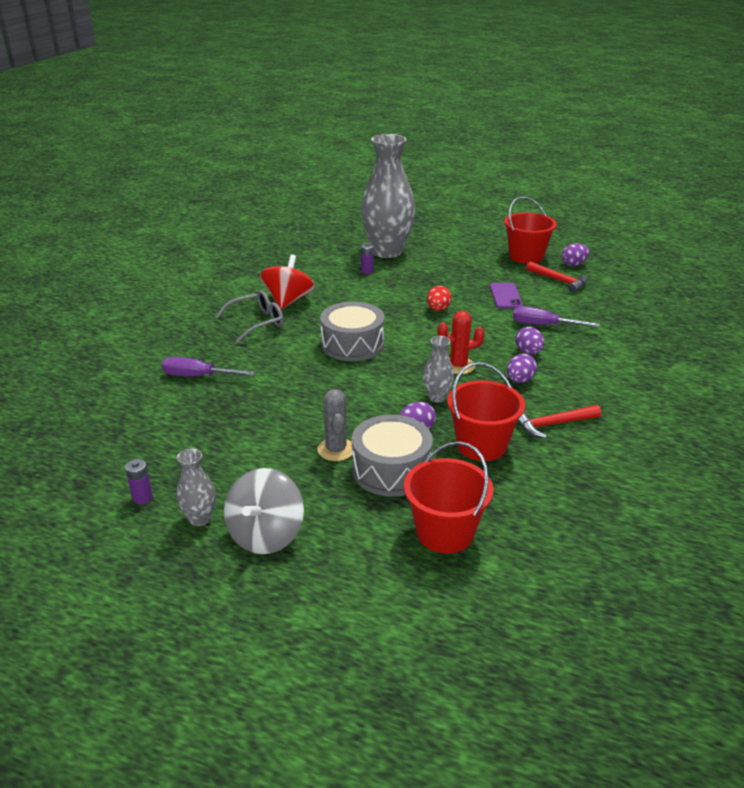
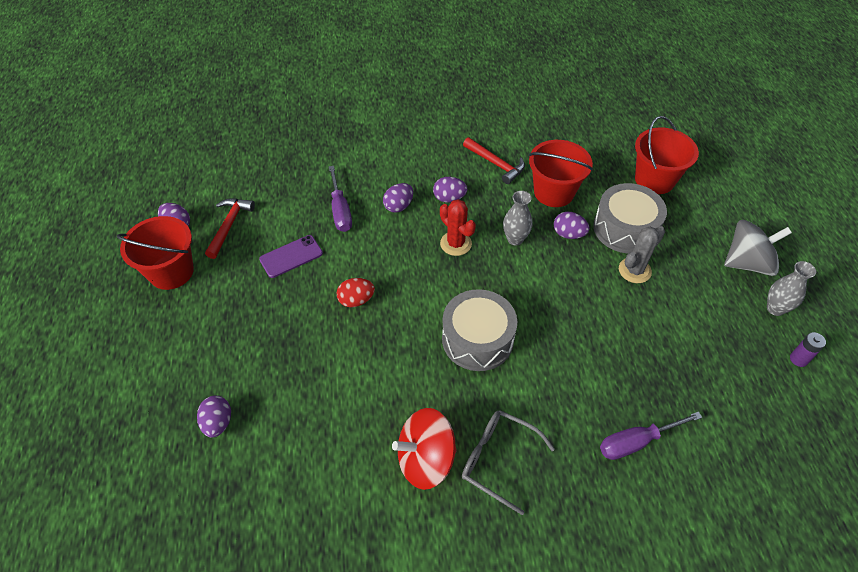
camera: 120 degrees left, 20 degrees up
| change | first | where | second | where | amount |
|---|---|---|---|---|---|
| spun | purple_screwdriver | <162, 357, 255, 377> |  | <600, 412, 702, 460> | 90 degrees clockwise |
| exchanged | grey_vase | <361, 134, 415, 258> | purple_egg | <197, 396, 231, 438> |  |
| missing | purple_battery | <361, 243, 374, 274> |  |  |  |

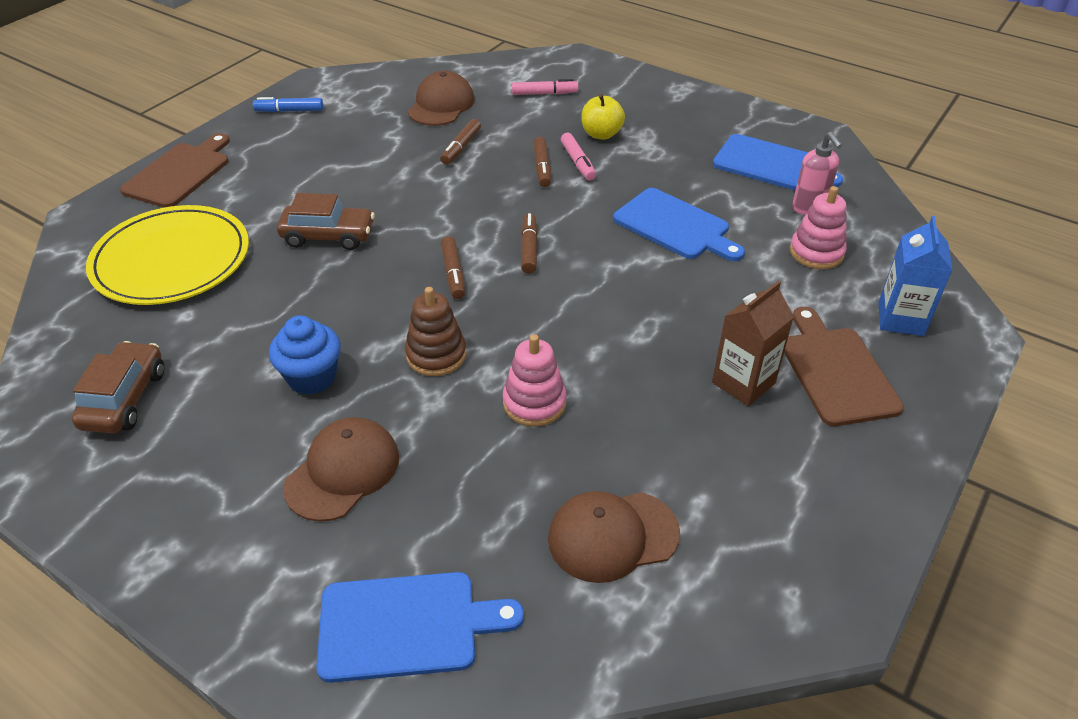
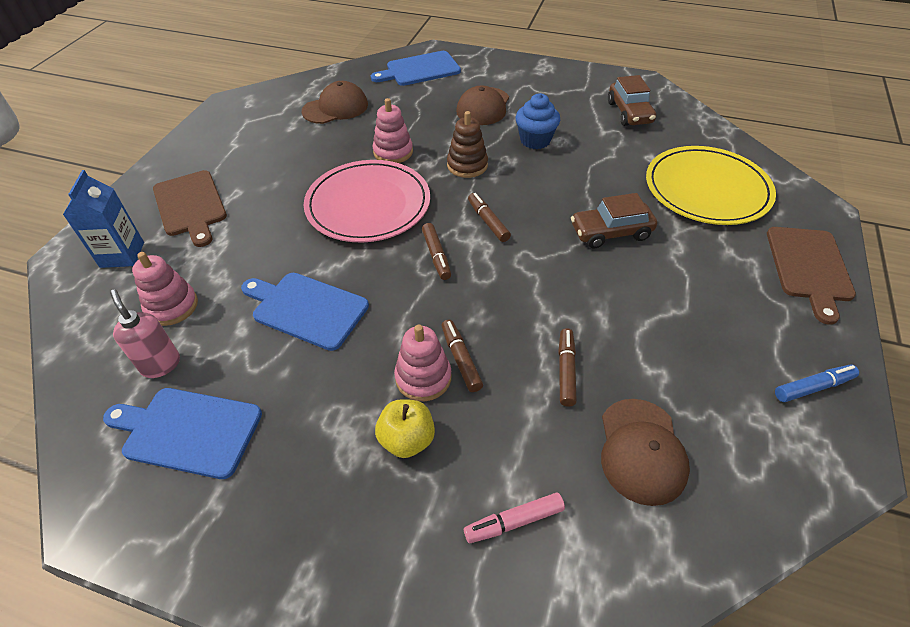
camera: 165 degrees right, 5 degrees up
| change | first | where | second | where | amount |
|---|---|---|---|---|---|
| exchanged | pink_marker | <561, 133, 596, 181> | pink_stacking_toy | <394, 325, 452, 401> |  |
| missing | brown_carton | <712, 281, 794, 406> |  |  |  |
| appeared |  |  | pink_plate | <304, 160, 430, 243> |  |

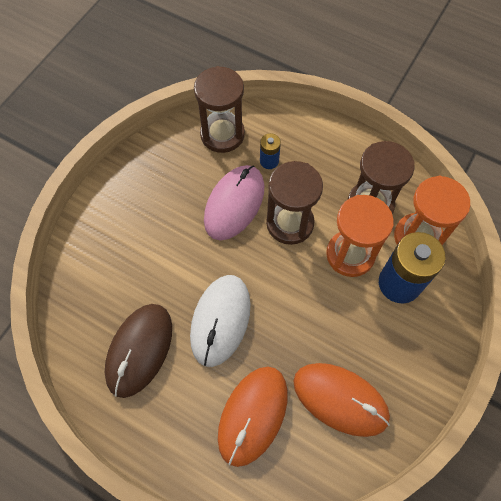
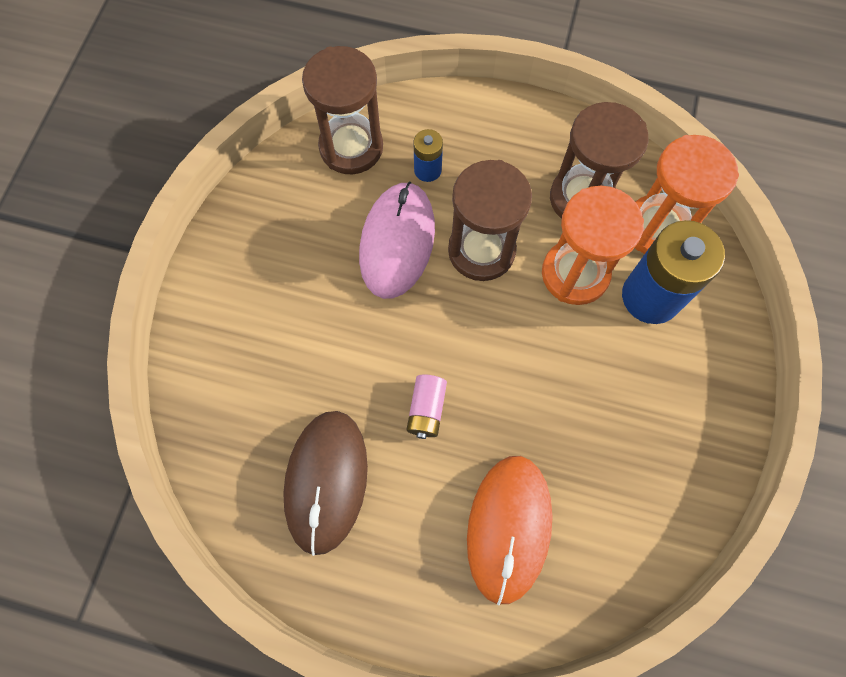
camera: 15 degrees left, 5 degrees up
| change | first | where | second | where | amount |
|---|---|---|---|---|---|
| exchanged | white_mouse | <190, 275, 251, 367> | pink_battery | <407, 374, 447, 439> |  |
| missing | orange_mouse | <293, 363, 390, 437> |  |  |  |

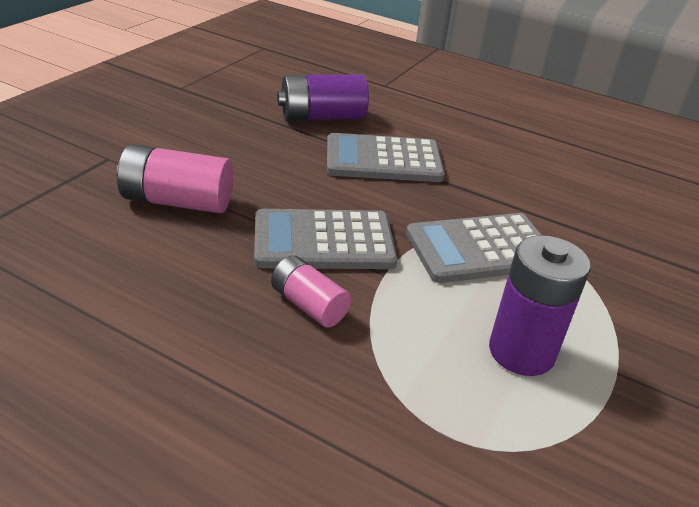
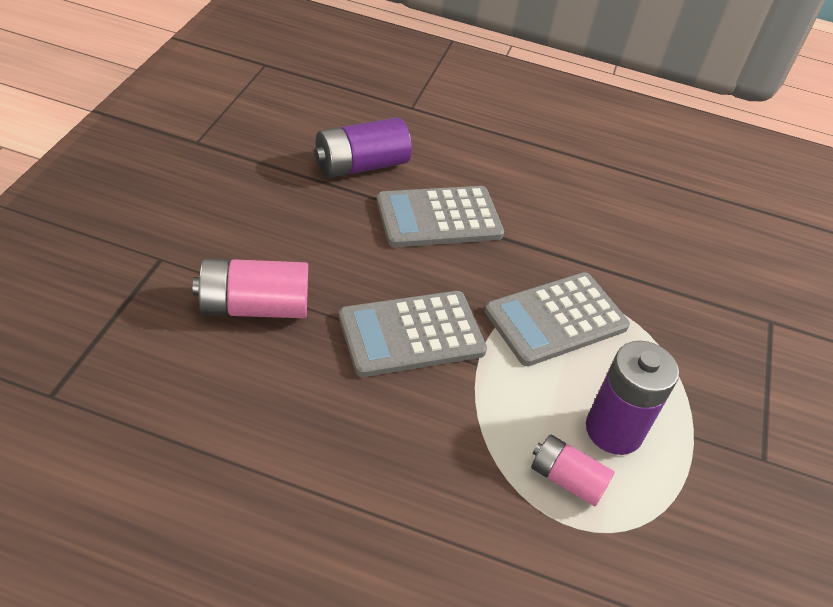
camera: 15 degrees left, 10 degrees up
| change | first | where | second | where | amount |
|---|---|---|---|---|---|
| relocated | pink_battery | <271, 255, 351, 327> |  | <531, 435, 615, 506> |  |

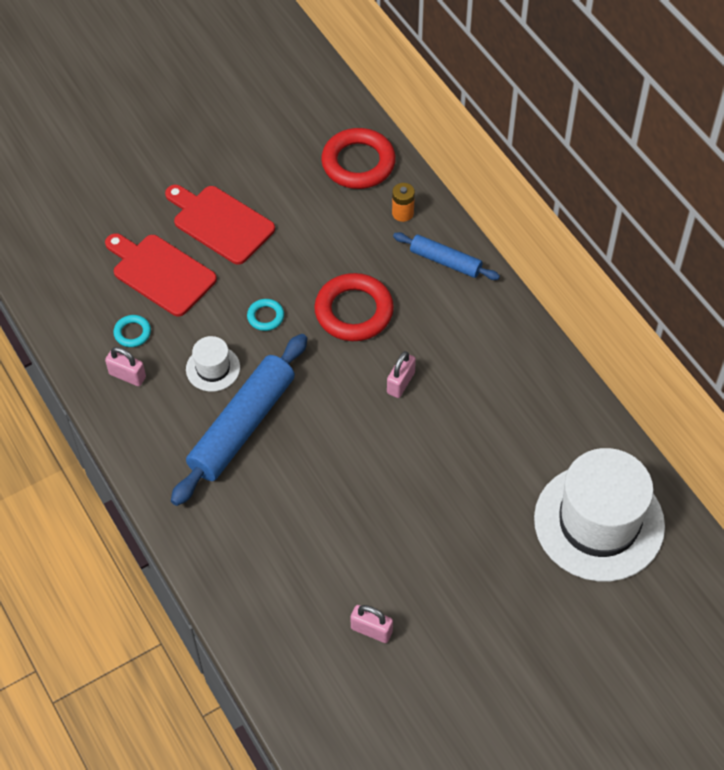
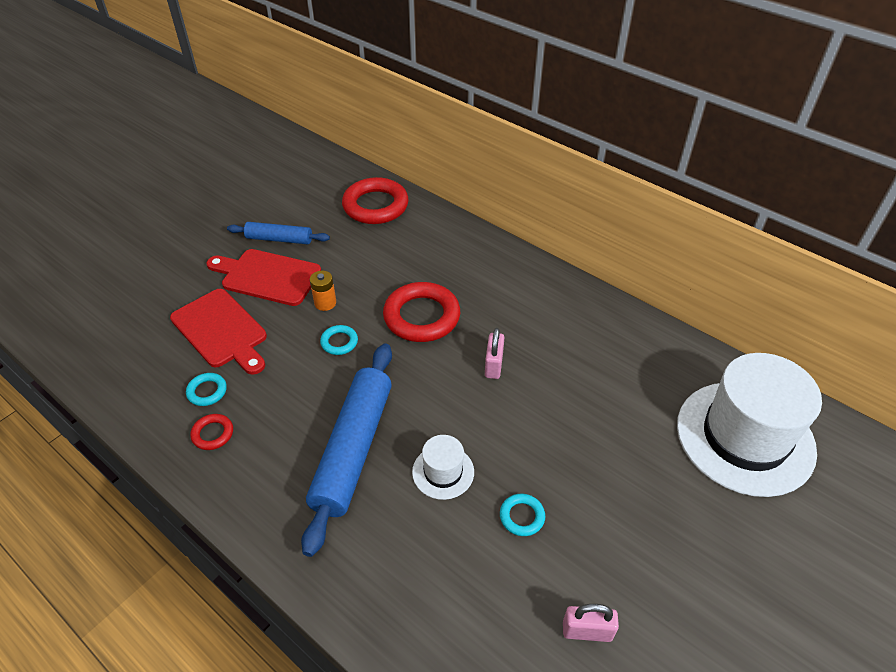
camera: 20 degrees left, 10 degrees down
| change | first | where | second | where | amount |
|---|---|---|---|---|---|
| spun | red_cutting_board | <105, 233, 217, 317> |  | <170, 289, 267, 375> | 150 degrees counterclockwise |
| exchanged | pink_padlock | <105, 347, 146, 386> | red_ring | <190, 414, 233, 450> |  |
| relocated | white_hat | <186, 336, 240, 392> |  | <412, 435, 474, 500> |  |
| relocated | orange_battery | <392, 183, 415, 222> |  | <310, 271, 336, 311> |  |
| relocated | blue_rolling_pin | <393, 232, 500, 280> |  | <227, 222, 330, 244> |  |
| appeared |  |  | turquoise_ring | <500, 494, 545, 536> |  |

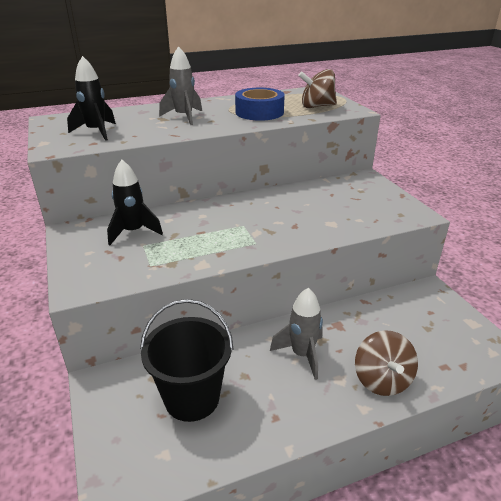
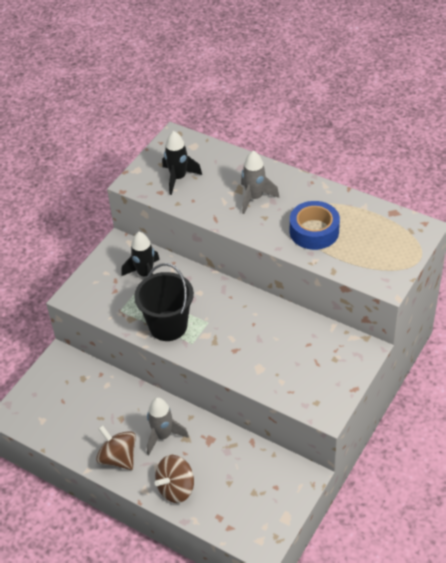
camera: 55 degrees right, 15 degrees up
| change | first | where | second | where | amount |
|---|---|---|---|---|---|
| relocated | black_bucket | <140, 299, 234, 422> |  | <134, 263, 194, 341> |  |
| relocated | brown_spinning_top | <298, 69, 337, 108> |  | <96, 425, 136, 470> |  |

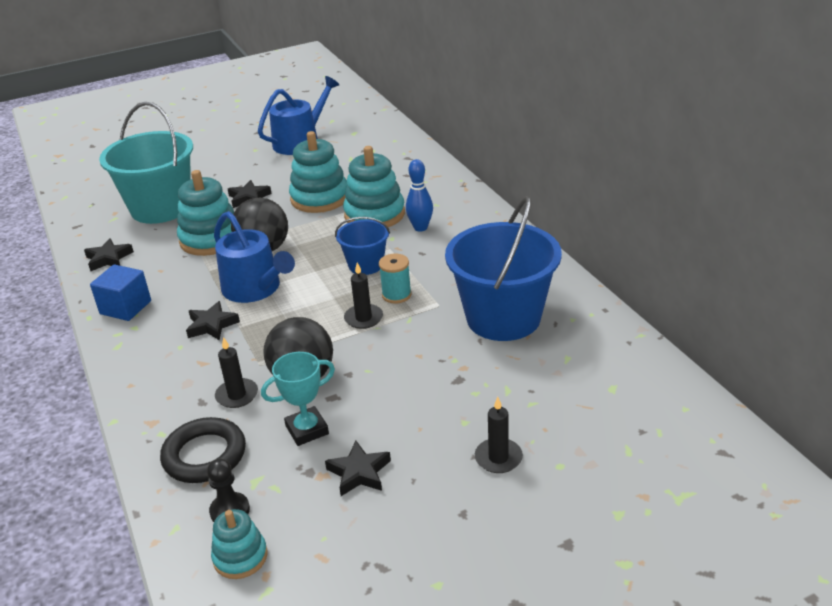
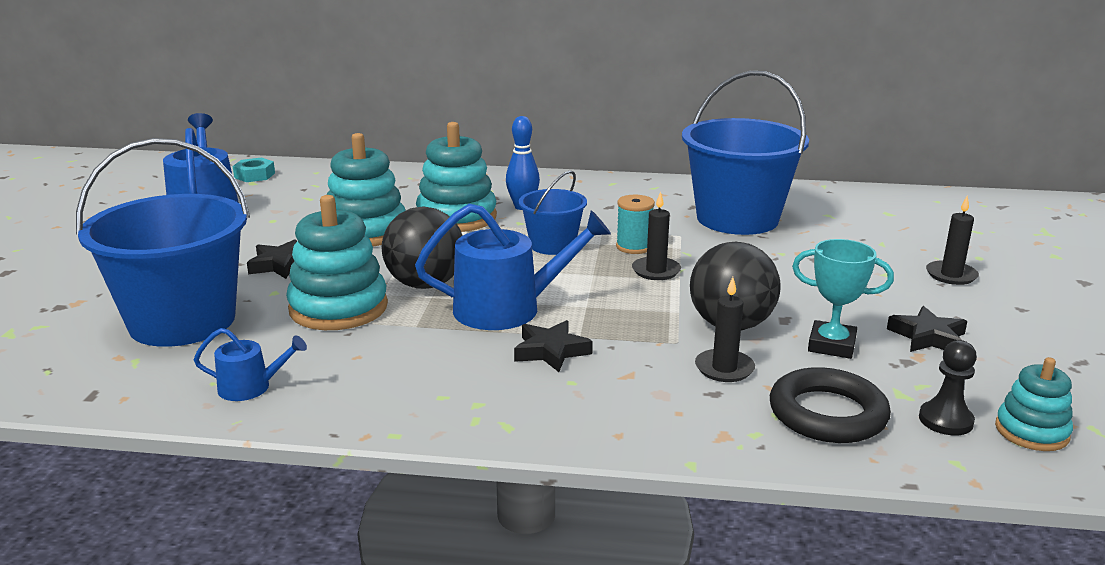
camera: 60 degrees left, 10 degrees down
| change | first | where | second | where | amount |
|---|---|---|---|---|---|
| exchanged | black_star | <84, 238, 134, 271> | blue_watering_can | <194, 328, 307, 401> |  |
| missing | blue_cube | <90, 264, 151, 321> |  |  |  |
| colour | turquoise_bucket | <99, 102, 193, 224> | blue_bucket | <76, 138, 250, 347> |  |
| spun | turquoise_trophy | <261, 352, 335, 446> |  | <792, 239, 894, 359> | 75 degrees counterclockwise |
| appeared |  |  | turquoise_nut | <233, 158, 275, 182> |  |

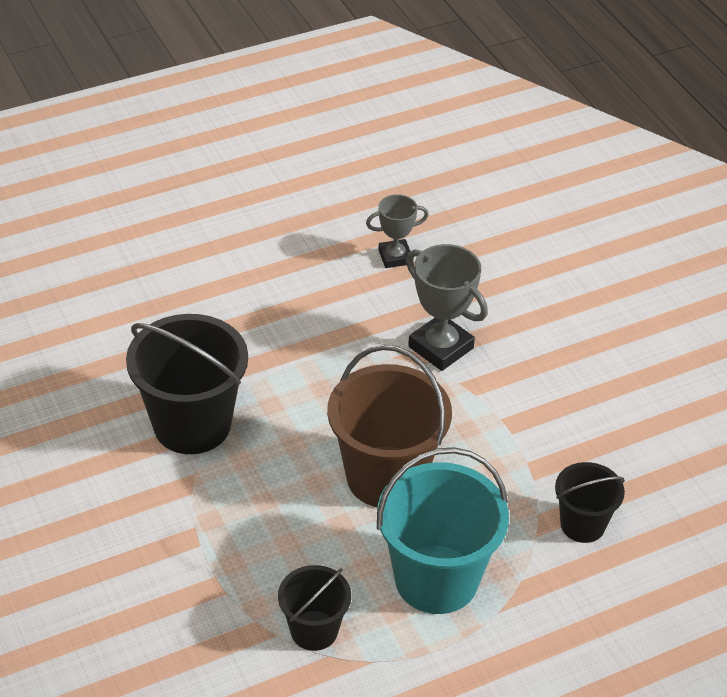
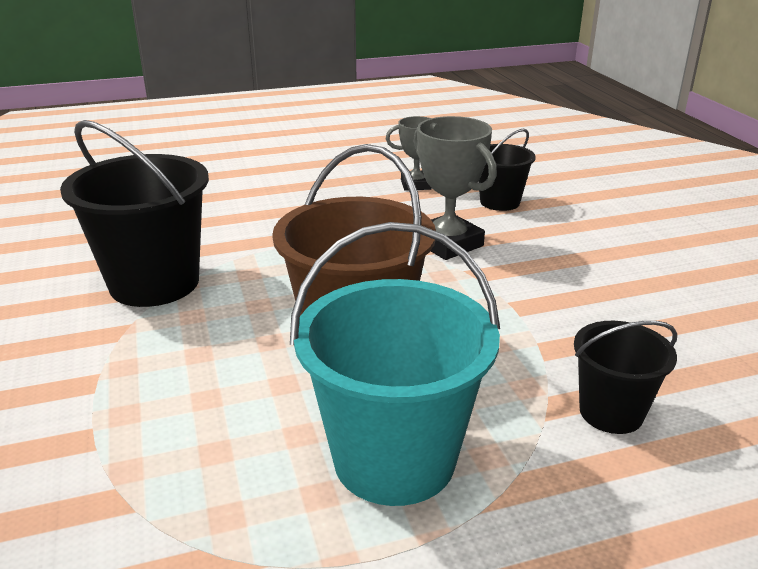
camera: 10 degrees right, 15 degrees down
| change | first | where | second | where | amount |
|---|---|---|---|---|---|
| relocated | black_bucket | <278, 565, 351, 651> |  | <478, 129, 536, 211> |  |

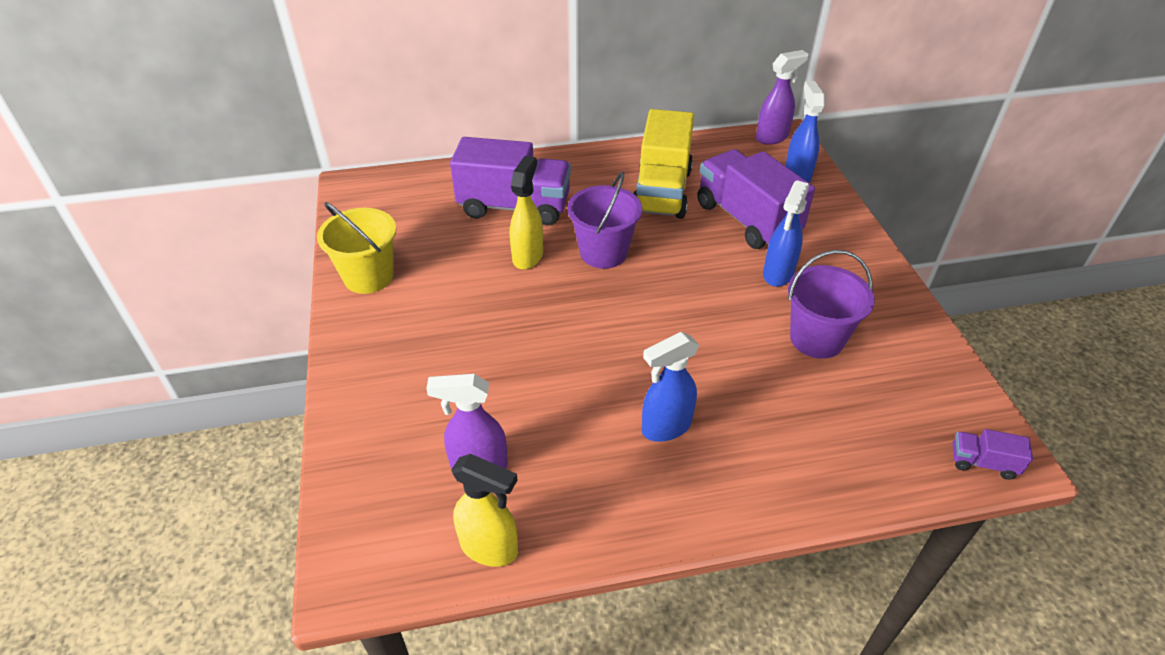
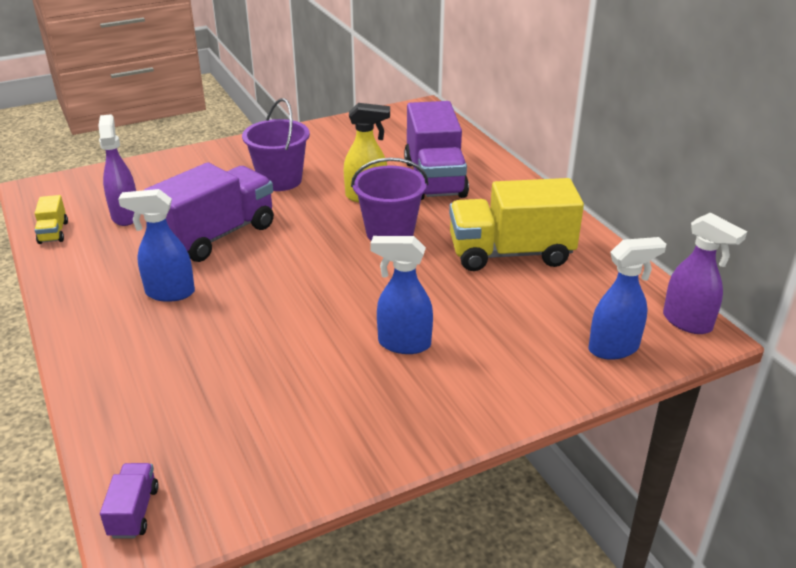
camera: 75 degrees right, 10 degrees down
| change | first | where | second | where | amount |
|---|---|---|---|---|---|
| missing | yellow_bucket | <317, 202, 396, 294> |  |  |  |
| exchanged | yellow_spray_bottle | <451, 454, 518, 567> | yellow_truck | <35, 195, 68, 244> |  |
| spun | blue_spray_bottle | <642, 332, 699, 442> |  | <118, 189, 195, 302> | 45 degrees counterclockwise |
| relocated | purple_truck | <697, 149, 815, 249> |  | <144, 162, 274, 262> |  |
| relocated | purple_bucket | <788, 250, 875, 359> |  | <242, 98, 310, 191> |  |

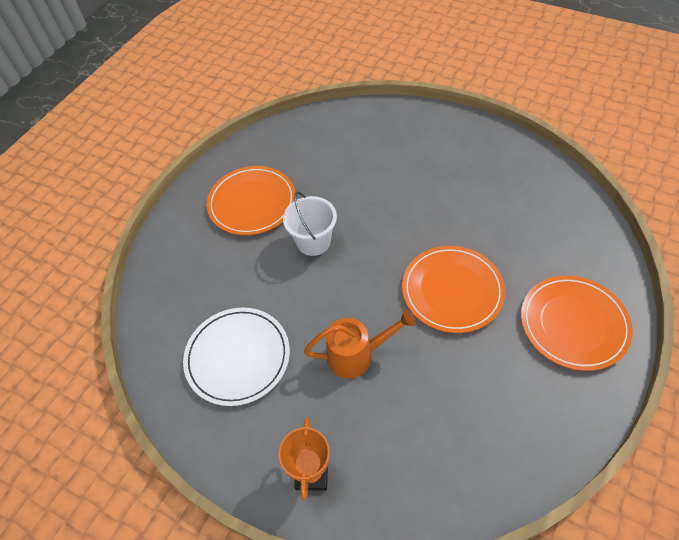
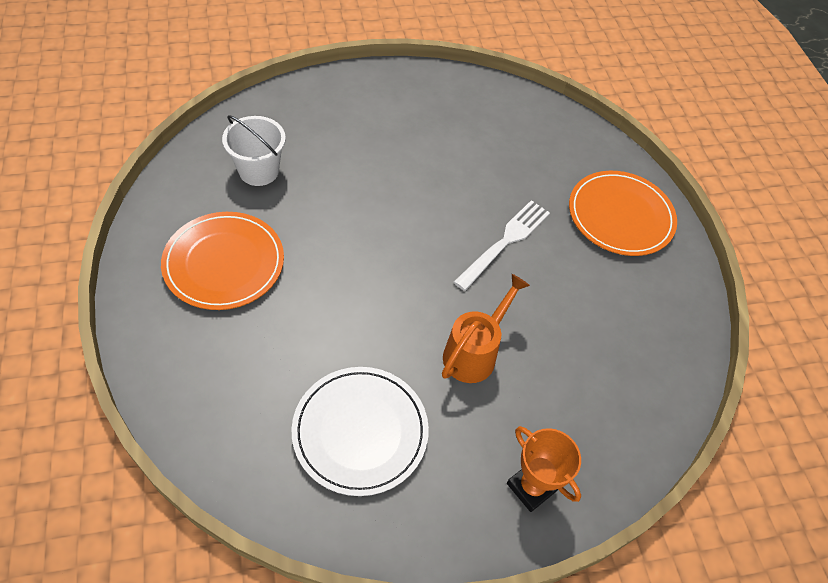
camera: 50 degrees left, 0 degrees up
| change | first | where | second | where | amount |
|---|---|---|---|---|---|
| relocated | white_bucket | <283, 192, 337, 256> |  | <222, 115, 286, 186> |  |
| exchanged | orange_plate | <402, 246, 505, 333> | white_fork | <454, 200, 550, 291> |  |

